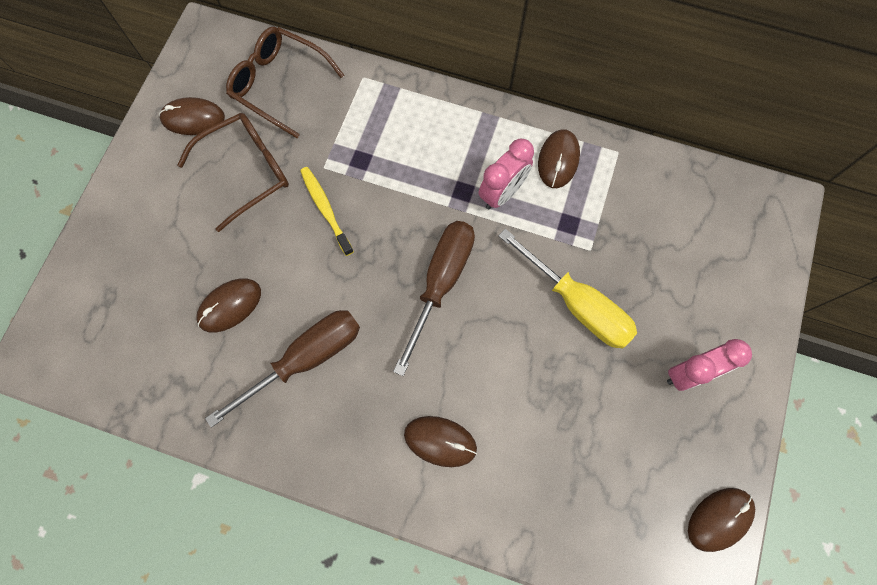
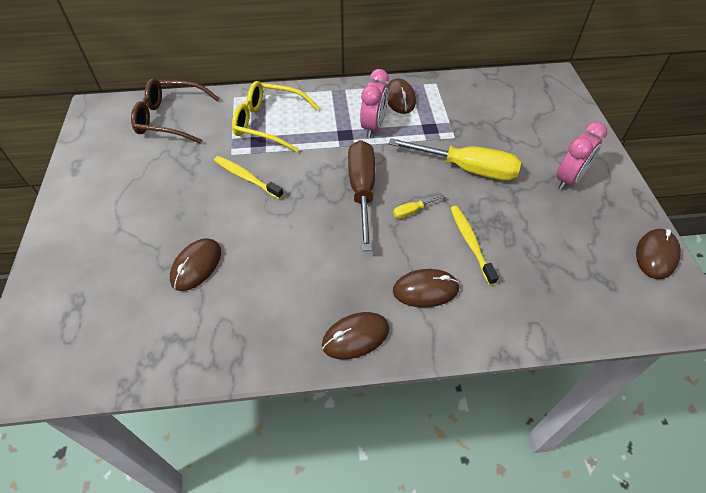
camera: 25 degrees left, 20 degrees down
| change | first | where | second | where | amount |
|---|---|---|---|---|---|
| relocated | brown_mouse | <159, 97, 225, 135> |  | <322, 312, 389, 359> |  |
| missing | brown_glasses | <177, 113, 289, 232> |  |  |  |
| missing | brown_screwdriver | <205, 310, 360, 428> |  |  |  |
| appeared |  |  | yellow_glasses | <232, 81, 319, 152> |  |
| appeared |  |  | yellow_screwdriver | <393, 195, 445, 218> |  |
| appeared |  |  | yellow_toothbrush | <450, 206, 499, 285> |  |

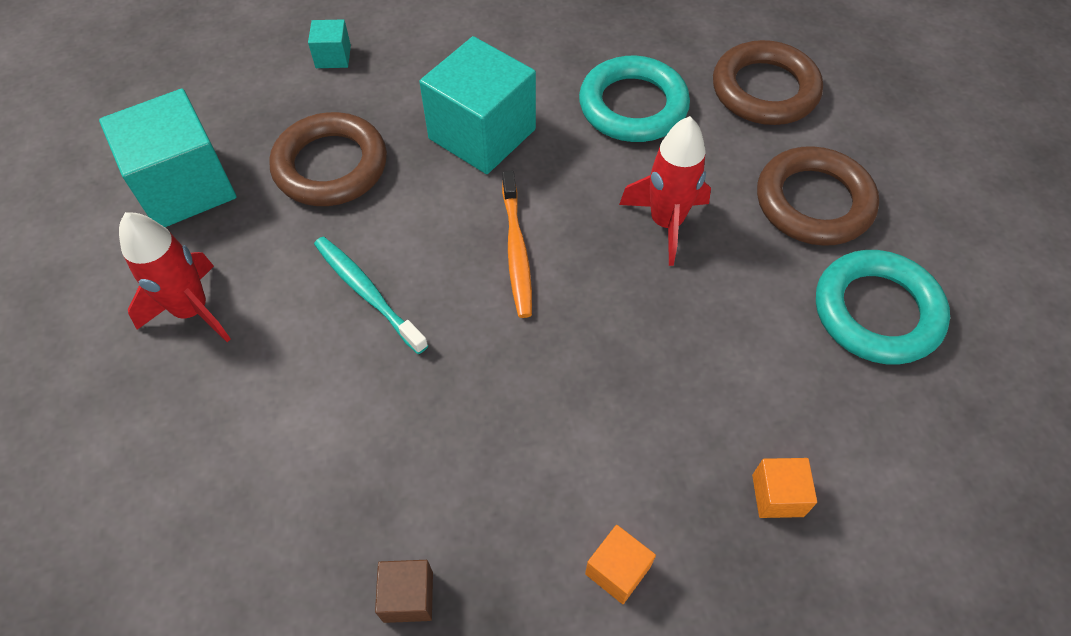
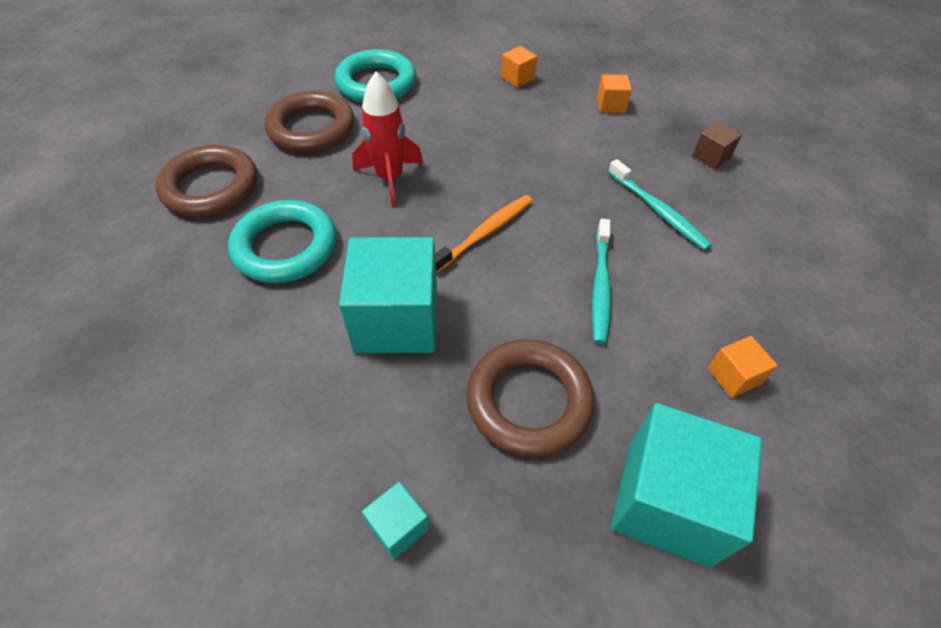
camera: 130 degrees left, 5 degrees down
| change | first | where | second | where | amount |
|---|---|---|---|---|---|
| exchanged | red_rocket | <119, 212, 231, 342> | orange_cube | <708, 336, 778, 398> |  |
| appeared |  |  | turquoise_toothbrush | <608, 159, 712, 250> |  |

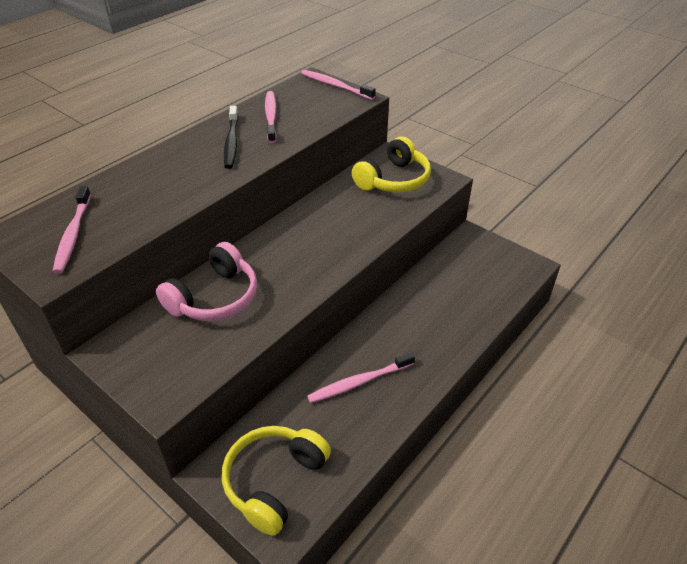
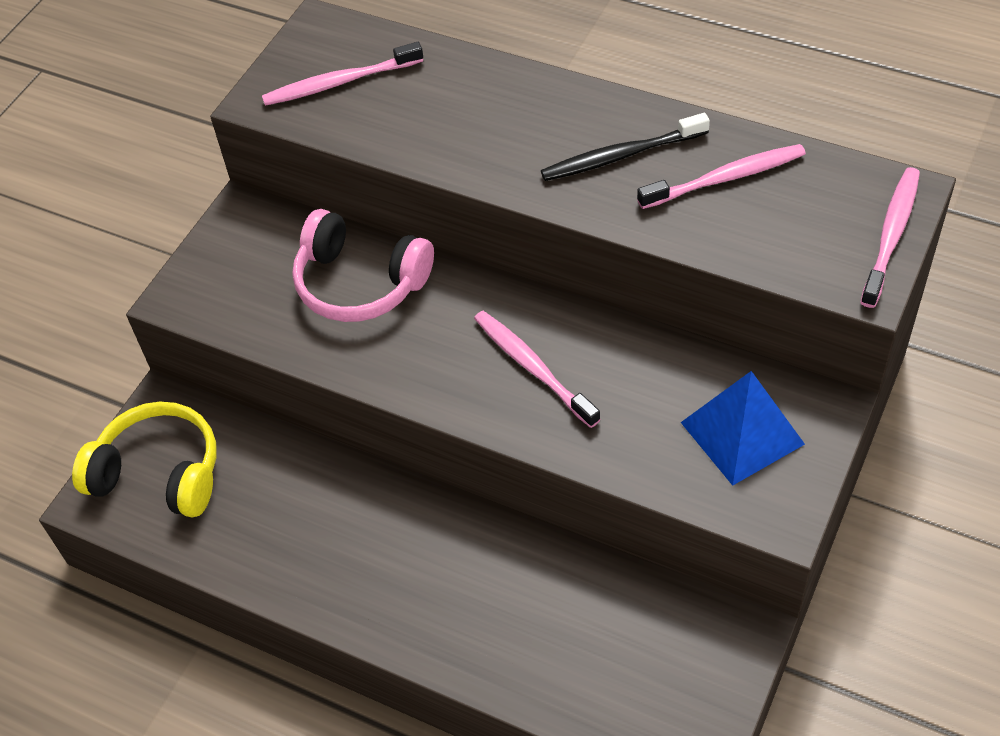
camera: 80 degrees right, 10 degrees up
| change | first | where | second | where | amount |
|---|---|---|---|---|---|
| relocated | pink_toothbrush | <307, 352, 415, 403> |  | <474, 311, 601, 428> |  |
| exchanged | yellow_headphones | <352, 137, 431, 193> | blue_pyramid | <681, 371, 805, 486> |  |

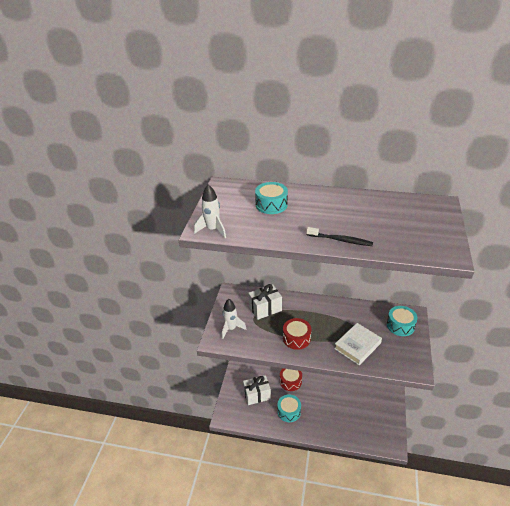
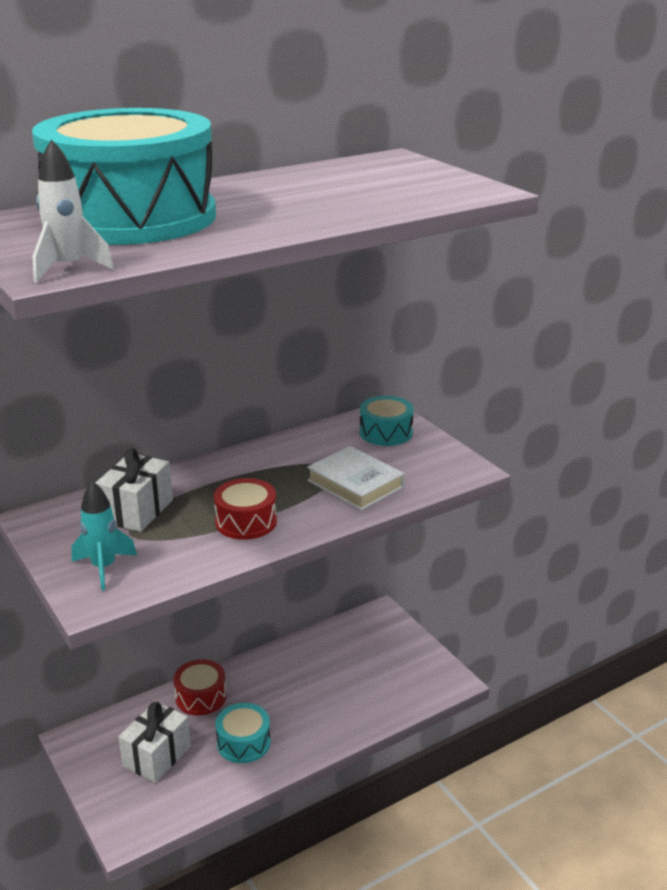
camera: 45 degrees left, 10 degrees down
| change | first | where | second | where | amount |
|---|---|---|---|---|---|
| colour | white_rocket | <222, 299, 246, 339> | turquoise_rocket | <72, 481, 137, 591> |  |
| size | turquoise_drum | <255, 182, 288, 214> |  | <32, 108, 216, 245> | x2.38 |
| missing | black_toothbrush | <306, 227, 373, 246> |  |  |  |
| spun | white_book | <334, 323, 382, 365> |  | <307, 446, 404, 510> | 45 degrees counterclockwise |

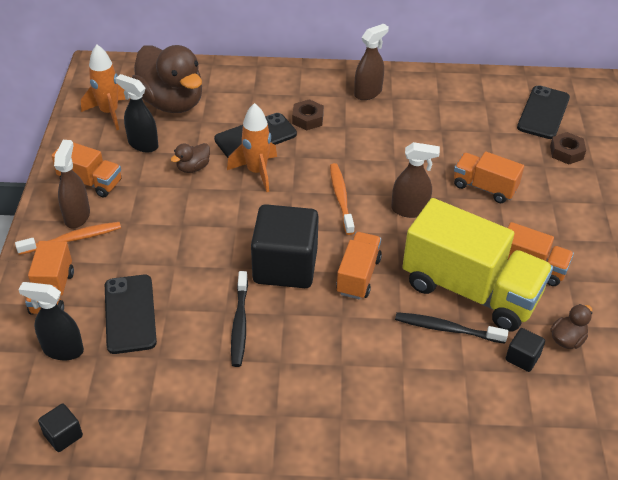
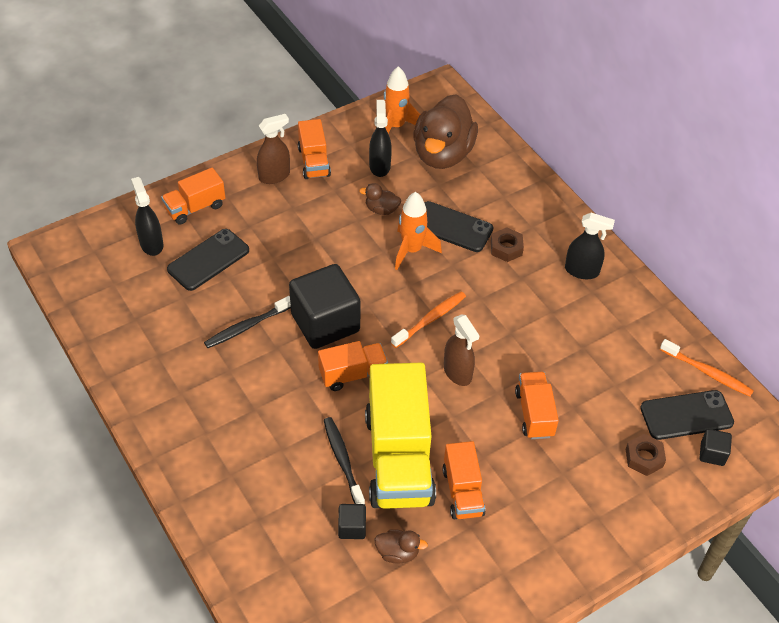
camera: 55 degrees right, 5 degrees up
| change | first | where | second | where | amount |
|---|---|---|---|---|---|
| relocated | orange_toothbrush | <15, 222, 121, 255> |  | <660, 339, 754, 397> |  |
| relocated | black_cube | <38, 404, 83, 452> |  | <700, 429, 732, 466> |  |
| colour | brown_spray_bottle | <354, 24, 389, 100> | black_spray_bottle | <565, 213, 615, 279> |  |

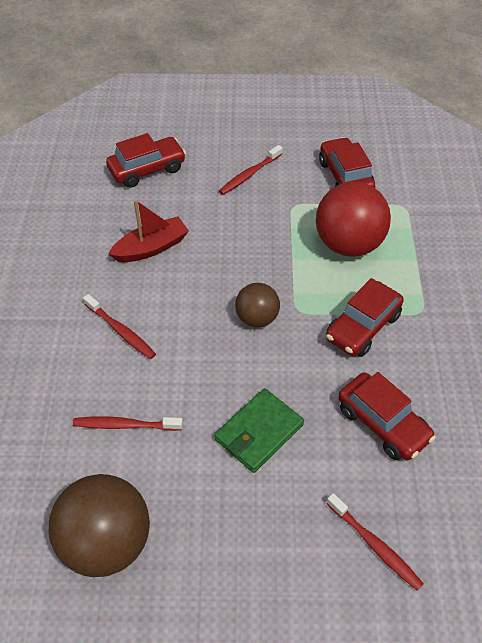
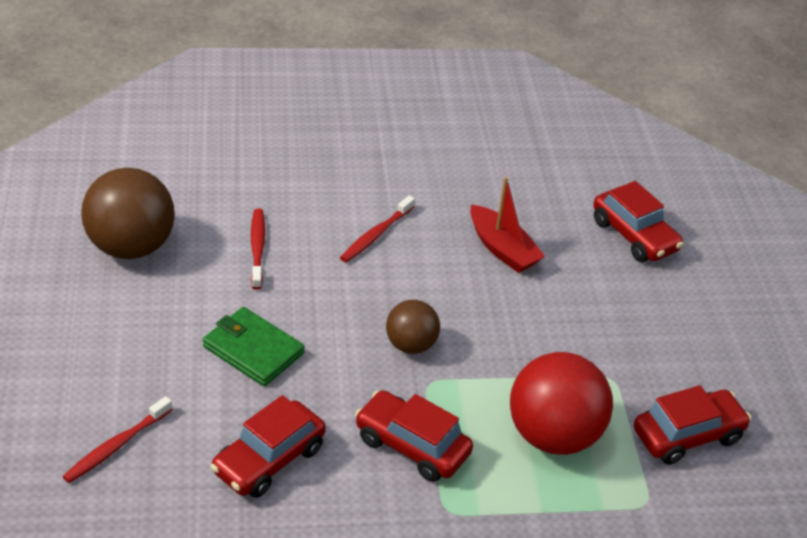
camera: 80 degrees right, 10 degrees down
| change | first | where | second | where | amount |
|---|---|---|---|---|---|
| missing | red_toothbrush | <219, 145, 283, 195> |  |  |  |

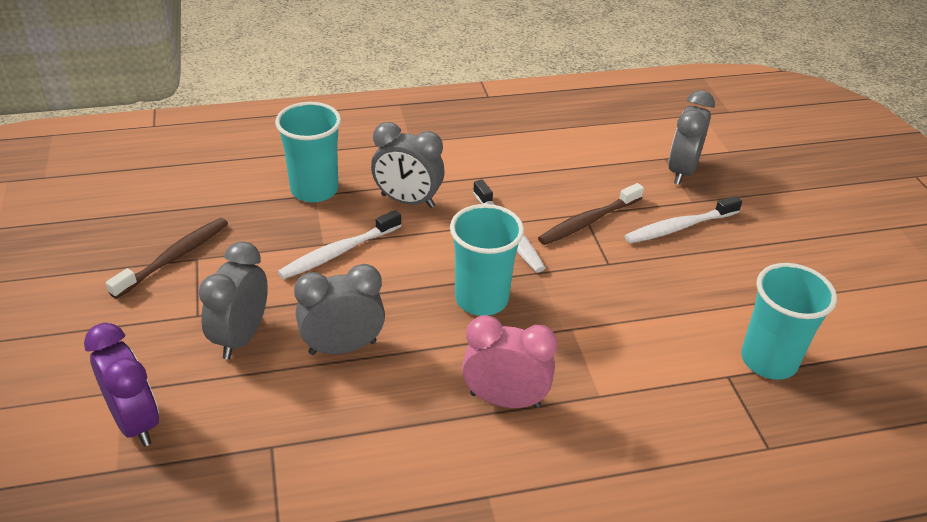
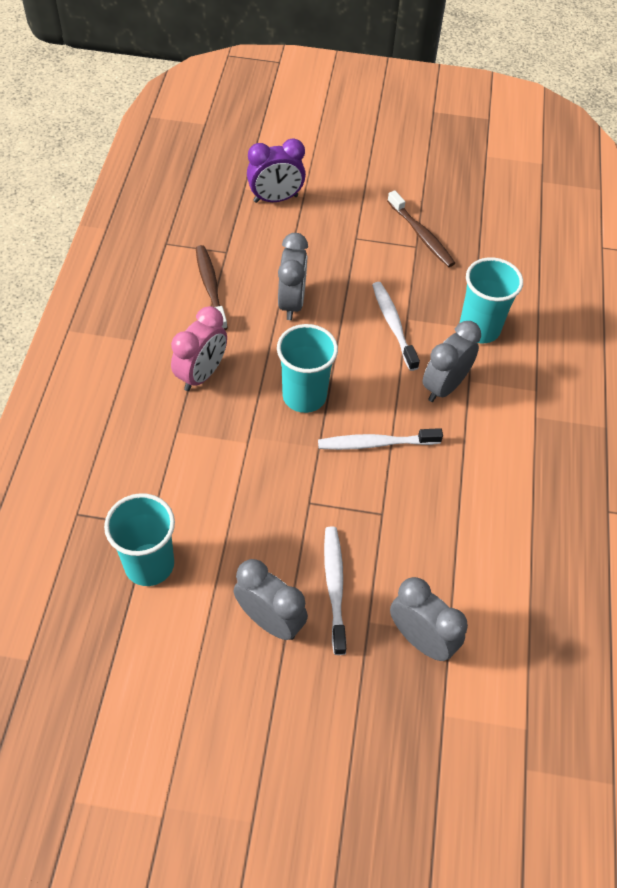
camera: 110 degrees right, 15 degrees up
| change | first | where | second | where | amount |
|---|---|---|---|---|---|
| relocated | grey_clock | <199, 241, 268, 359> |  | <233, 559, 308, 640> |  |
| relocated | brown_toothbrush | <538, 183, 644, 245> |  | <196, 245, 228, 330> |  |

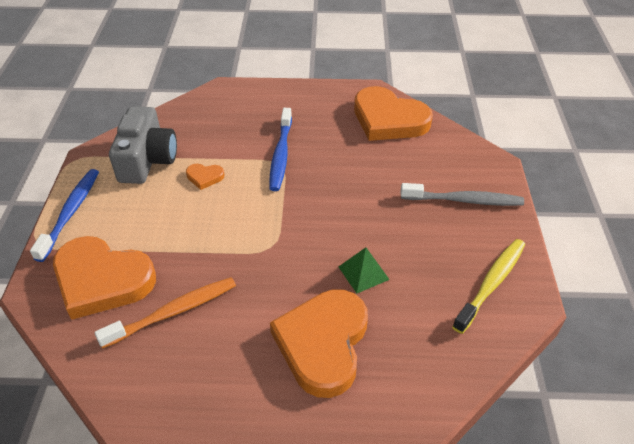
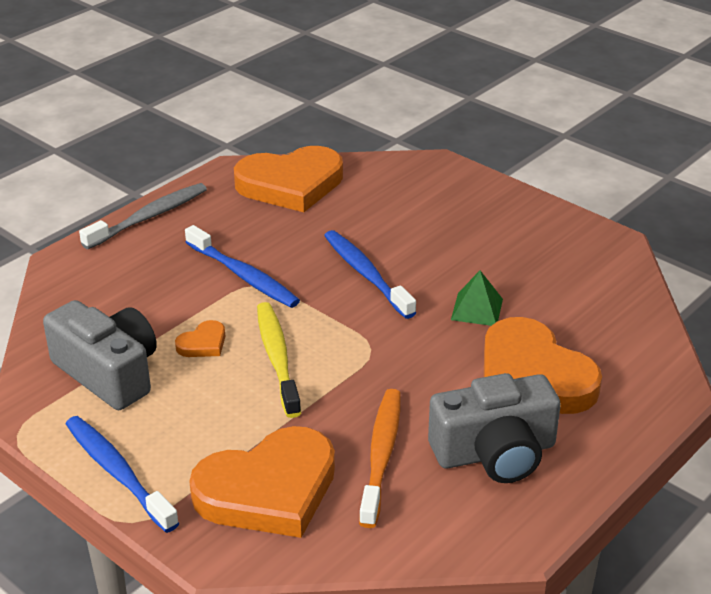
camera: 50 degrees left, 10 degrees down
| change | first | where | second | where | amount |
|---|---|---|---|---|---|
| relocated | grey_toothbrush | <401, 183, 524, 206> |  | <79, 183, 207, 249> |  |
| relocated | yellow_toothbrush | <452, 239, 525, 334> |  | <257, 302, 301, 418> |  |
| appeared |  |  | blue_toothbrush | <324, 230, 416, 319> |  |
| appeared |  |  | grey_camera | <428, 373, 561, 483> |  |

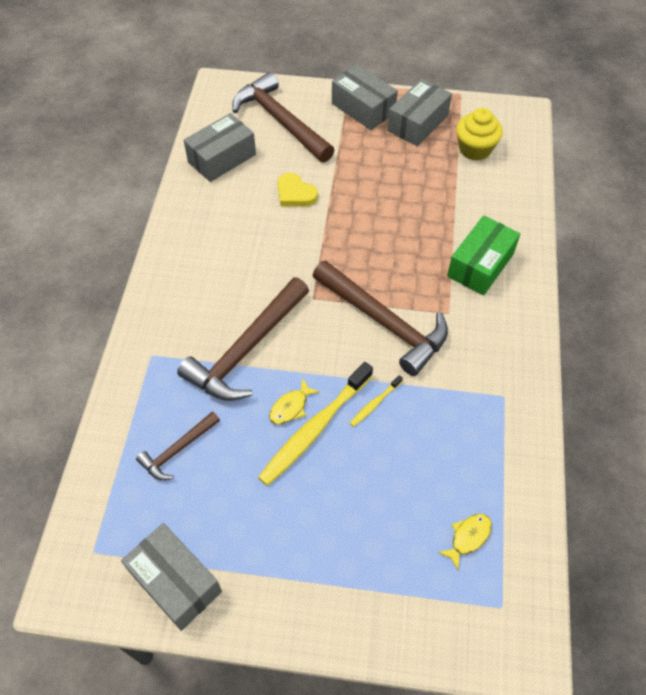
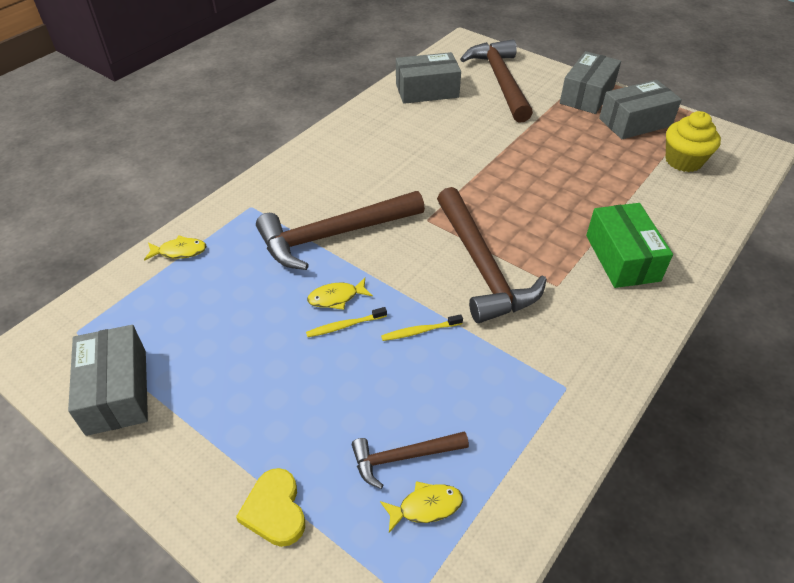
camera: 30 degrees right, 10 degrees down
| change | first | where | second | where | amount |
|---|---|---|---|---|---|
| relocated | brown_hammer | <136, 411, 220, 480> |  | <352, 431, 469, 489> |  |
| size | yellow_toothbrush | <258, 362, 373, 486> |  | <306, 307, 387, 337> | x0.46 |
| relocated | yellow_heart | <278, 173, 318, 206> |  | <236, 468, 305, 547> |  |
| spun | grey_box | <332, 65, 398, 130> |  | <560, 51, 621, 114> | 45 degrees clockwise |
| spun | green_box | <447, 215, 520, 296> |  | <586, 203, 673, 288> | 75 degrees counterclockwise |
| appeared |  |  | yellow_fish | <144, 235, 207, 261> |  |

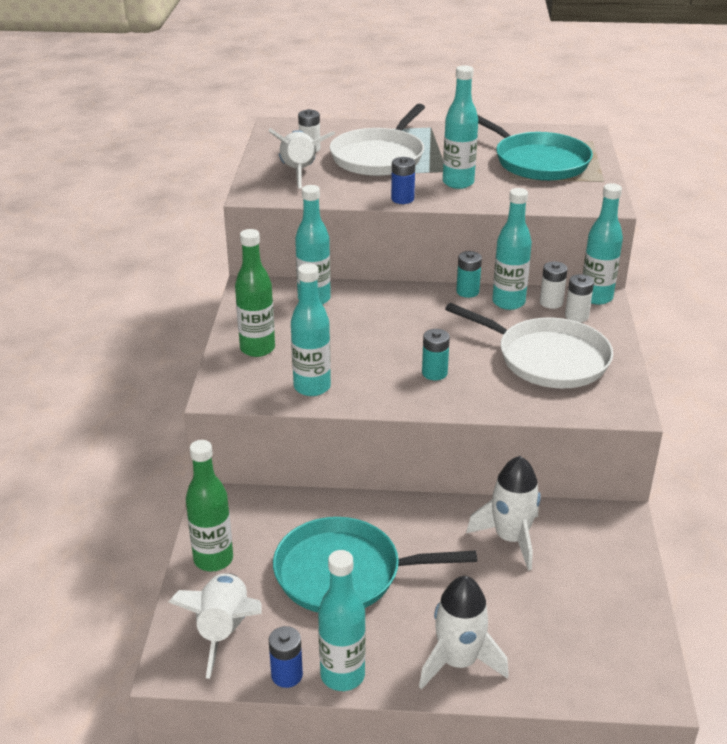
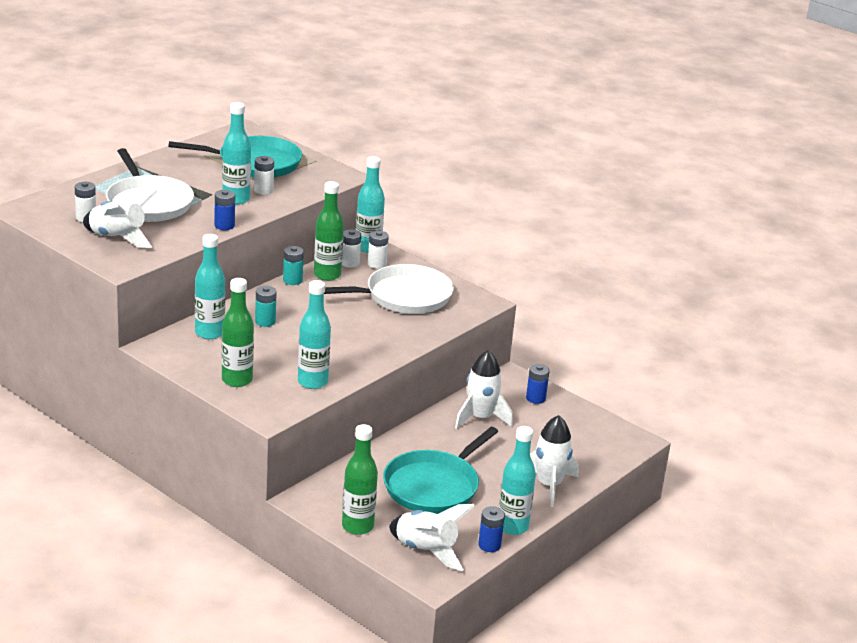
camera: 55 degrees left, 5 degrees down
| change | first | where | second | where | amount |
|---|---|---|---|---|---|
| relocated | turquoise_battery | <422, 329, 450, 380> |  | <255, 286, 277, 327> |  |
| colour | turquoise_bottle | <492, 188, 532, 310> | green_bottle | <314, 181, 344, 281> |  |
| appeared |  |  | white_battery | <254, 156, 274, 195> |  |
| appeared |  |  | blue_battery | <526, 364, 550, 404> |  |

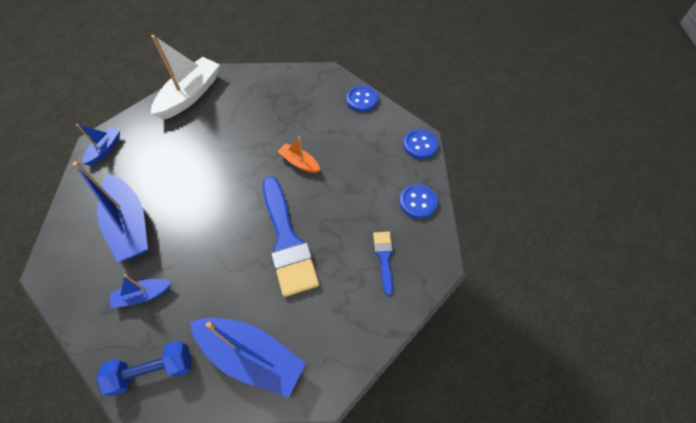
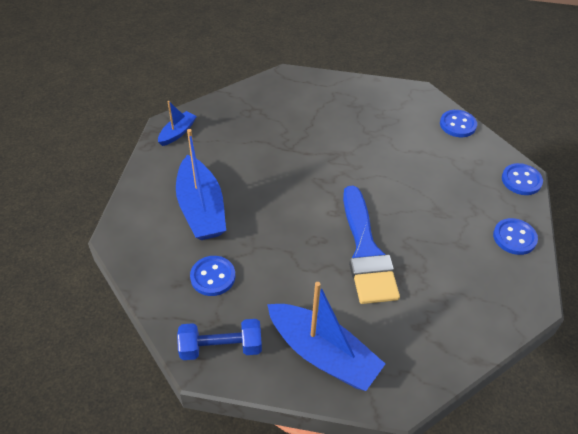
camera: 10 degrees right, 10 degrees down
| change | first | where | second | where | amount |
|---|---|---|---|---|---|
| exchanged | blue_boat | <110, 274, 172, 309> | blue_button | <190, 256, 235, 296> |  |
| missing | white_boat | <151, 35, 220, 120> |  |  |  |
| missing | orange_boat | <277, 137, 320, 173> |  |  |  |
| missing | blue_brush | <373, 232, 393, 295> |  |  |  |

